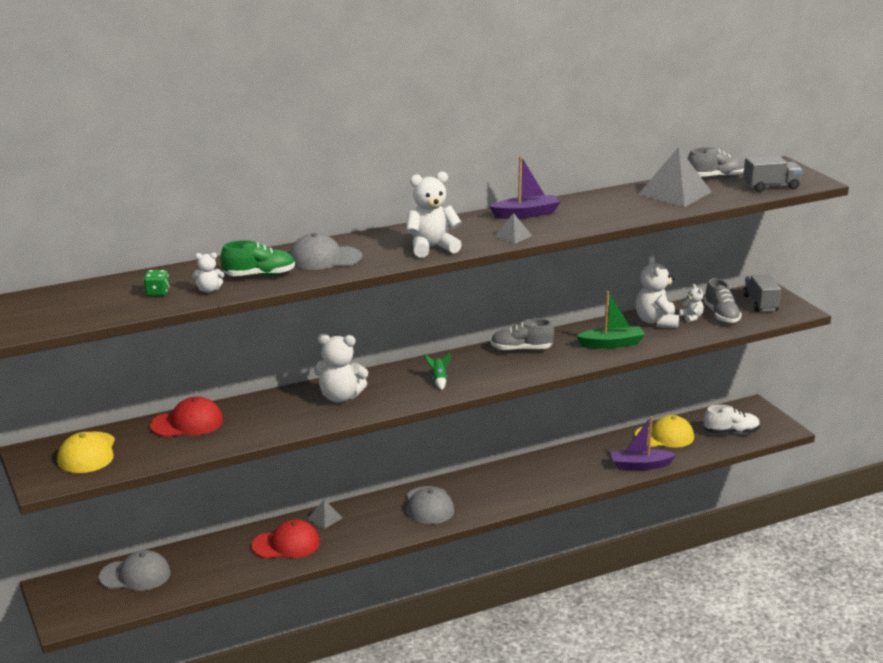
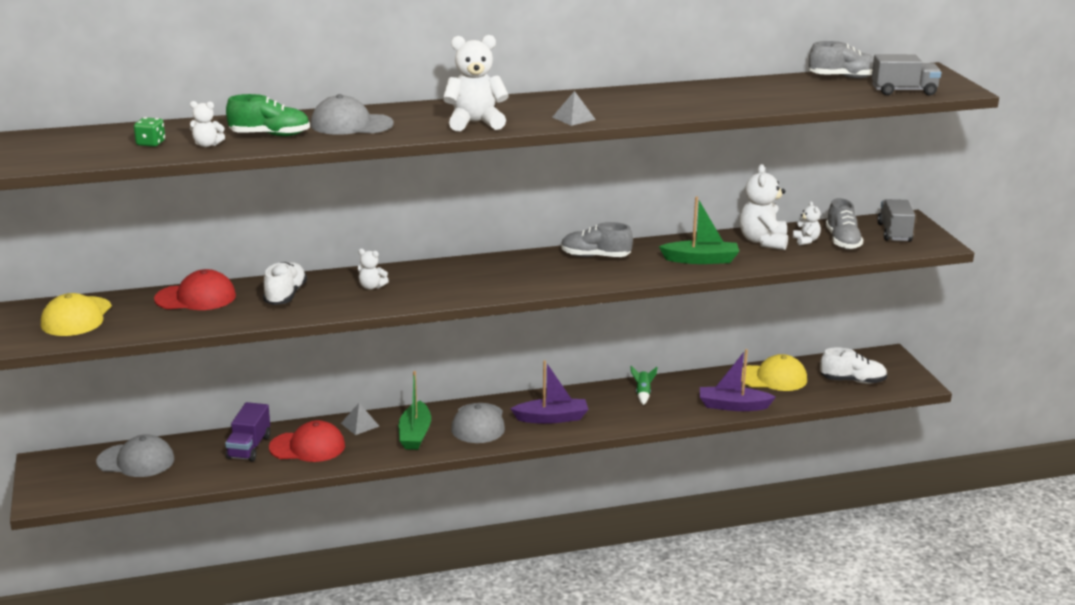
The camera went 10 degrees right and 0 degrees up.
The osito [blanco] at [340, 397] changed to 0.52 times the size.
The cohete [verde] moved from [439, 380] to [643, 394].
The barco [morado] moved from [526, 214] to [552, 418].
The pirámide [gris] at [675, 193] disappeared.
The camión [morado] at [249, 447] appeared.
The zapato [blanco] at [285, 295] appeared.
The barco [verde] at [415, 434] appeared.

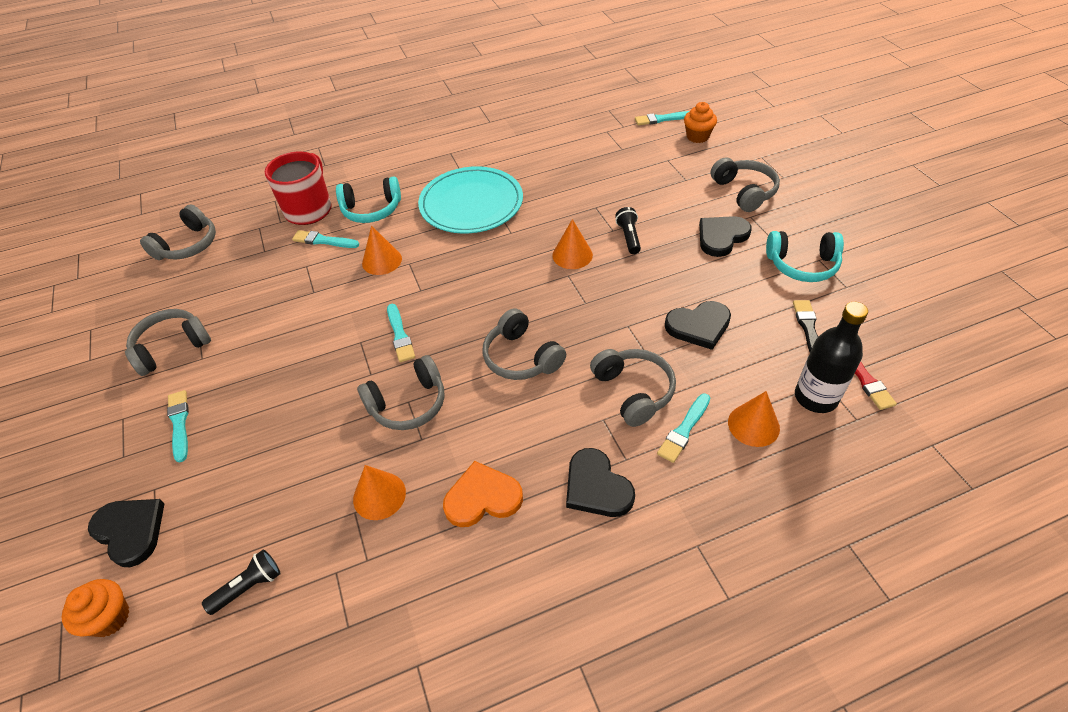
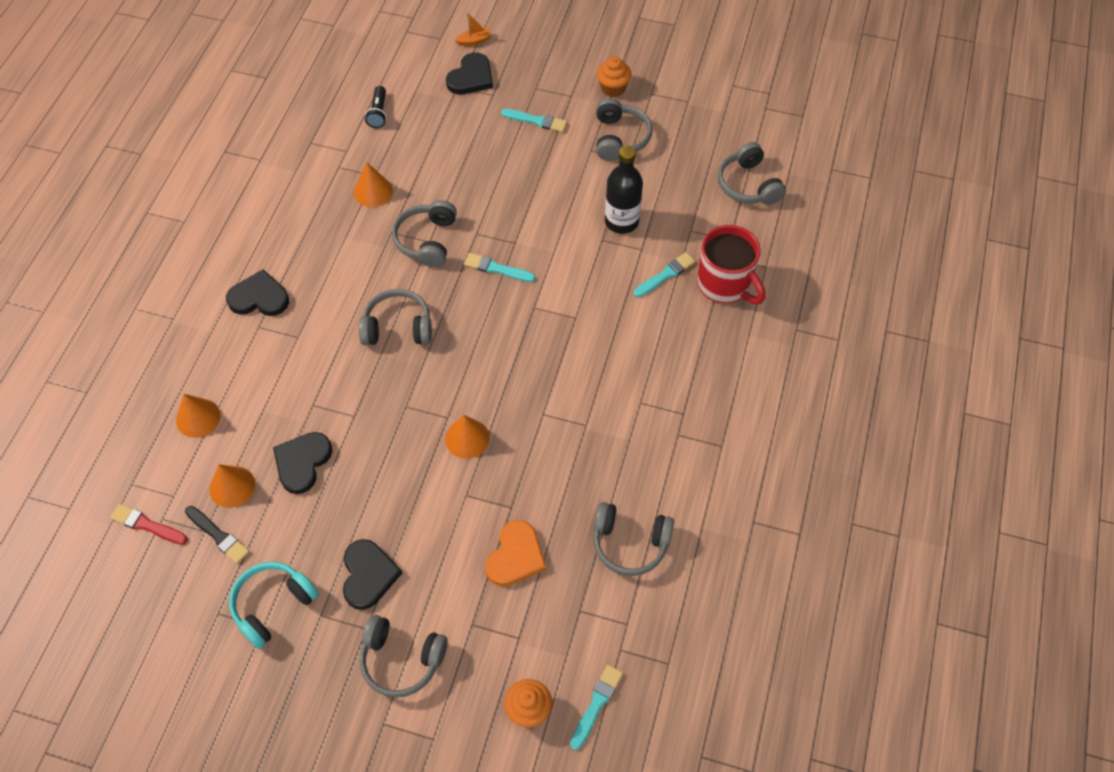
The camera went 125 degrees right and 10 degrees up.
The magdalena [naranja] moved from [110, 618] to [613, 88].
The corazón [negro] at [130, 531] turned 45 degrees counterclockwise.
The auriculares [turquesa] at [371, 210] disappeared.
The cono [naranja] moved from [382, 261] to [232, 486].
The plato [turquesa] at [471, 204] disappeared.
The corazón [naranja] moved from [482, 498] to [515, 556].
The auriculares [gris] moved from [633, 391] to [630, 543].
The lámpara de mano [negro] at [629, 237] disappeared.
The pincel [turquesa] at [684, 430] disappeared.
The botella [negro] moved from [815, 397] to [621, 221].
The barco [naranja] at [474, 41] appeared.

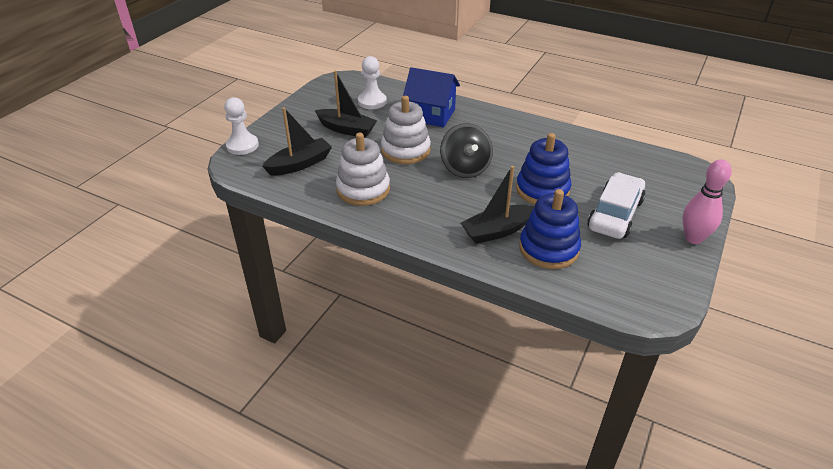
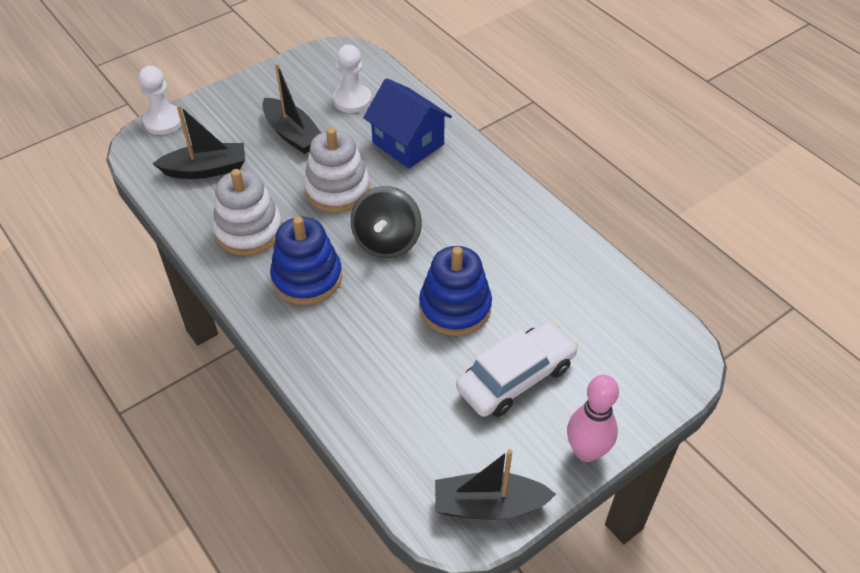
The camera went 25 degrees right and 10 degrees up.
The barco [negro] moved from [497, 231] to [489, 505].
The juguete apilable [azul] moved from [548, 249] to [307, 278].

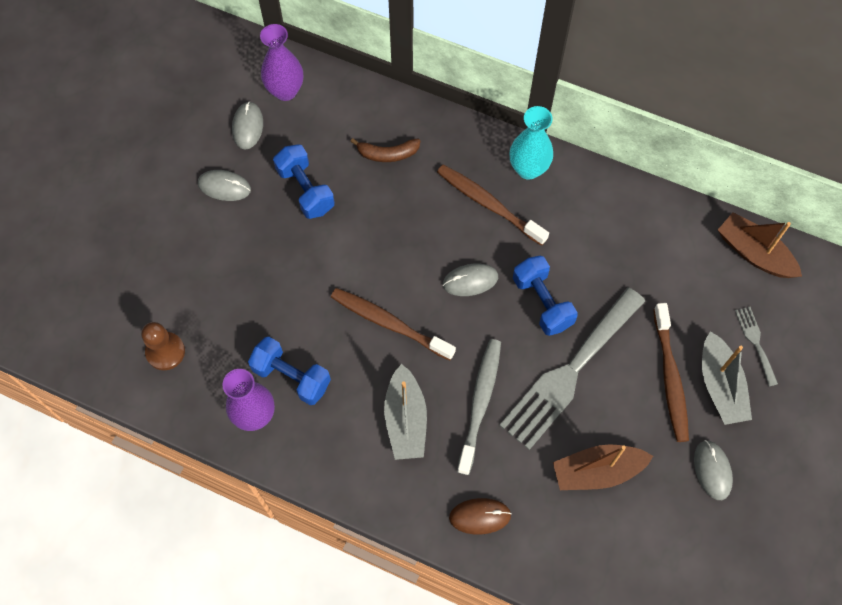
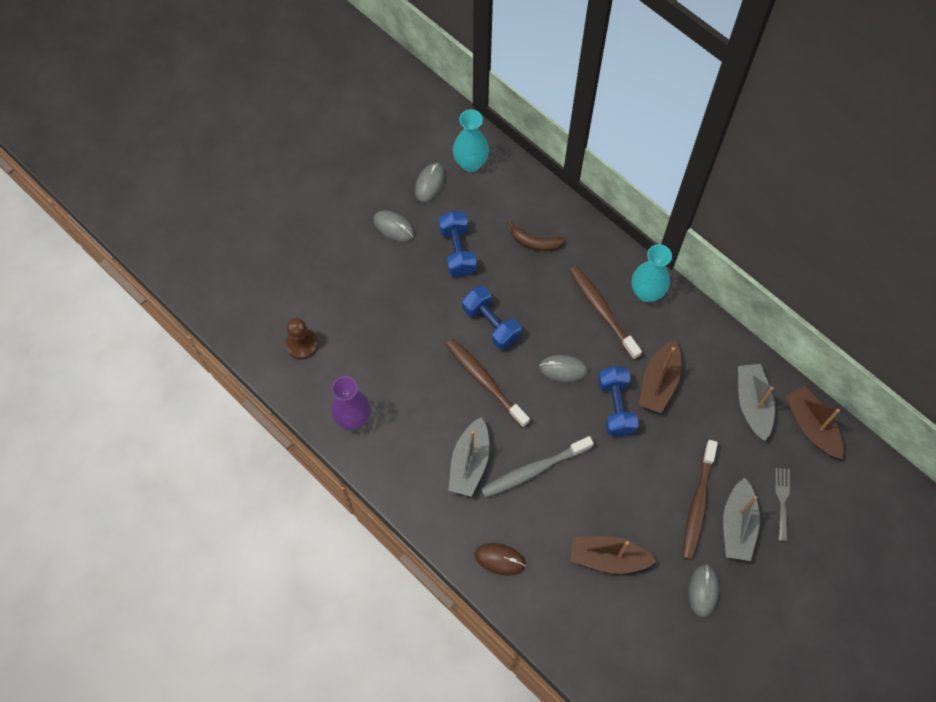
The camera went 20 degrees right and 0 degrees up.
The mancuerna [azul] moved from [291, 377] to [491, 324].
The florero [morado] at [285, 91] became the florero [turquesa] at [470, 163].
The cepillo de dientes [gris] at [480, 403] turned 150 degrees counterclockwise.
The tenedor [gris] at [569, 372] disappeared.
The barco [marrón] at [659, 382] appeared.
The barco [gris] at [752, 404] appeared.

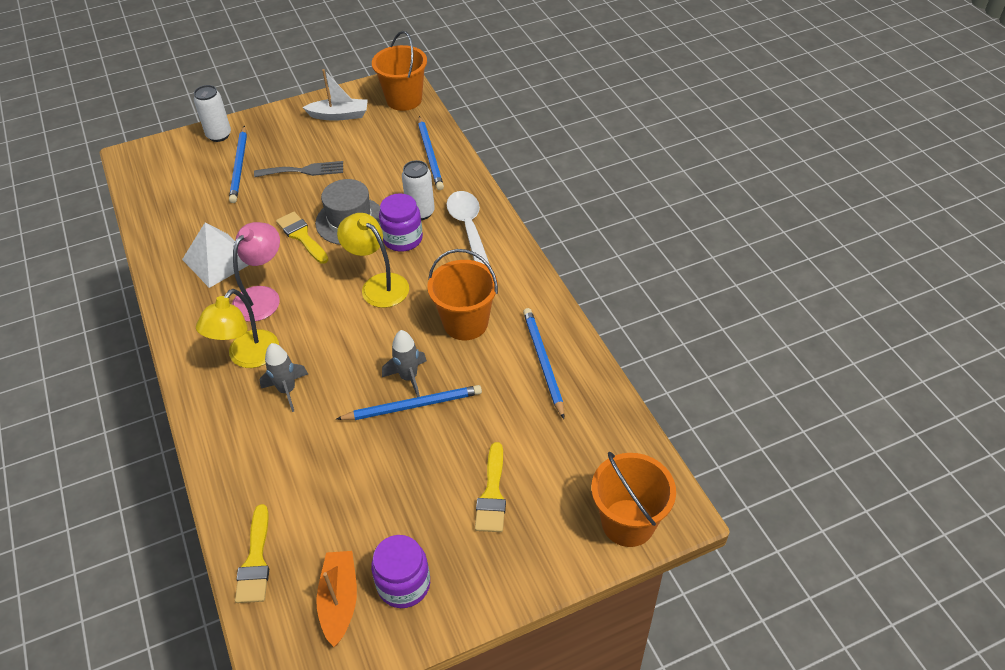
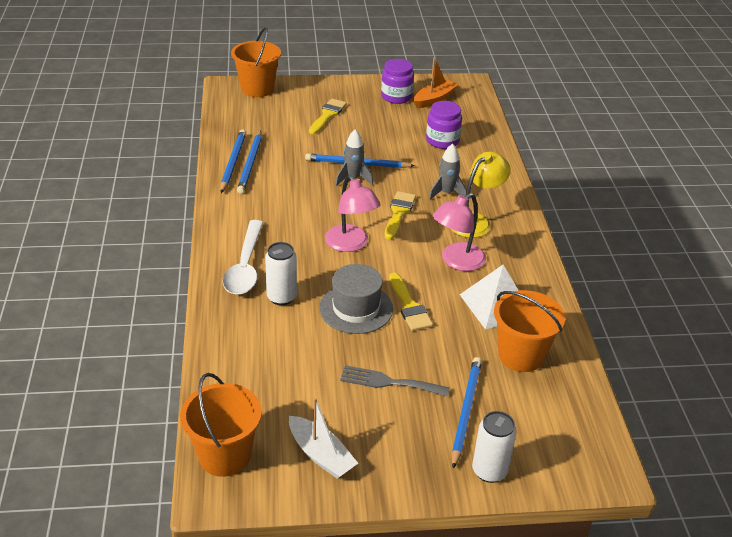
The camera went 165 degrees left and 10 degrees down.
The pincel [amarillo] moved from [255, 561] to [398, 213].
The barco [blanco] at [339, 115] turned 150 degrees counterclockwise.
The barco [naranja] at [339, 601] turned 150 degrees counterclockwise.
The lámpara [amarillo] at [378, 285] became the lámpara [rosa] at [351, 244].
The tarro [morado] moved from [403, 239] to [442, 141].
The lápiz [azul] moved from [430, 155] to [233, 162].
The balde [naranja] moved from [465, 323] to [521, 355].

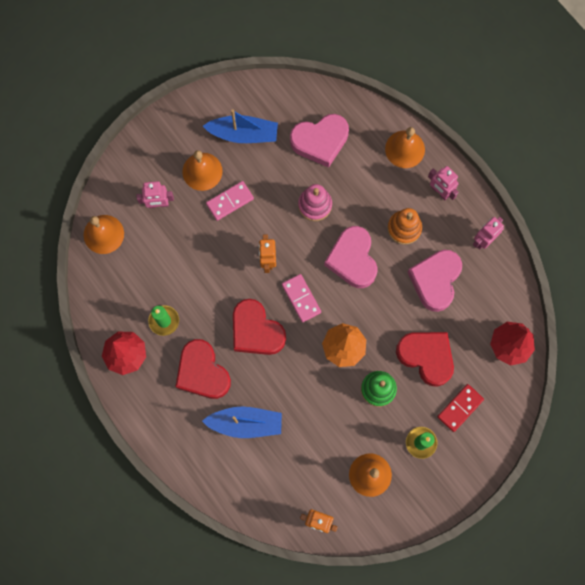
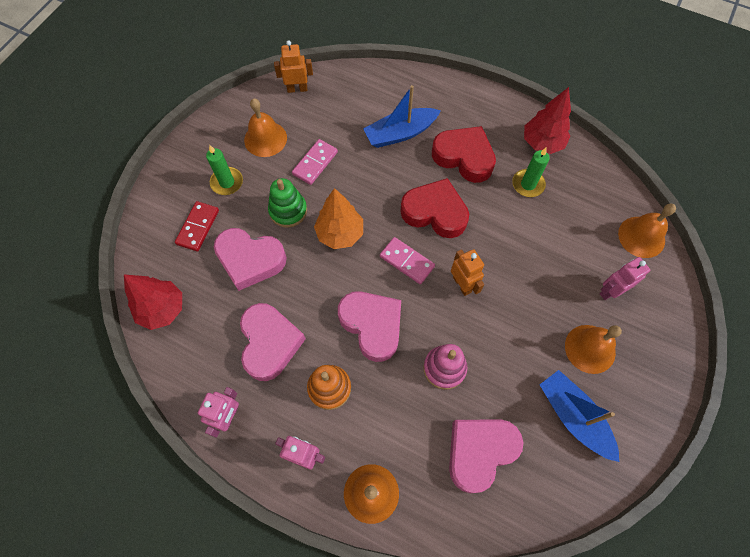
The camera went 155 degrees right and 10 degrees down.
The barco [azul] at [243, 134] turned 75 degrees clockwise.
The ficha de dominó [rosa] moved from [230, 201] to [315, 163].
The corazón [rojo] at [426, 357] became the corazón [rosa] at [250, 260].

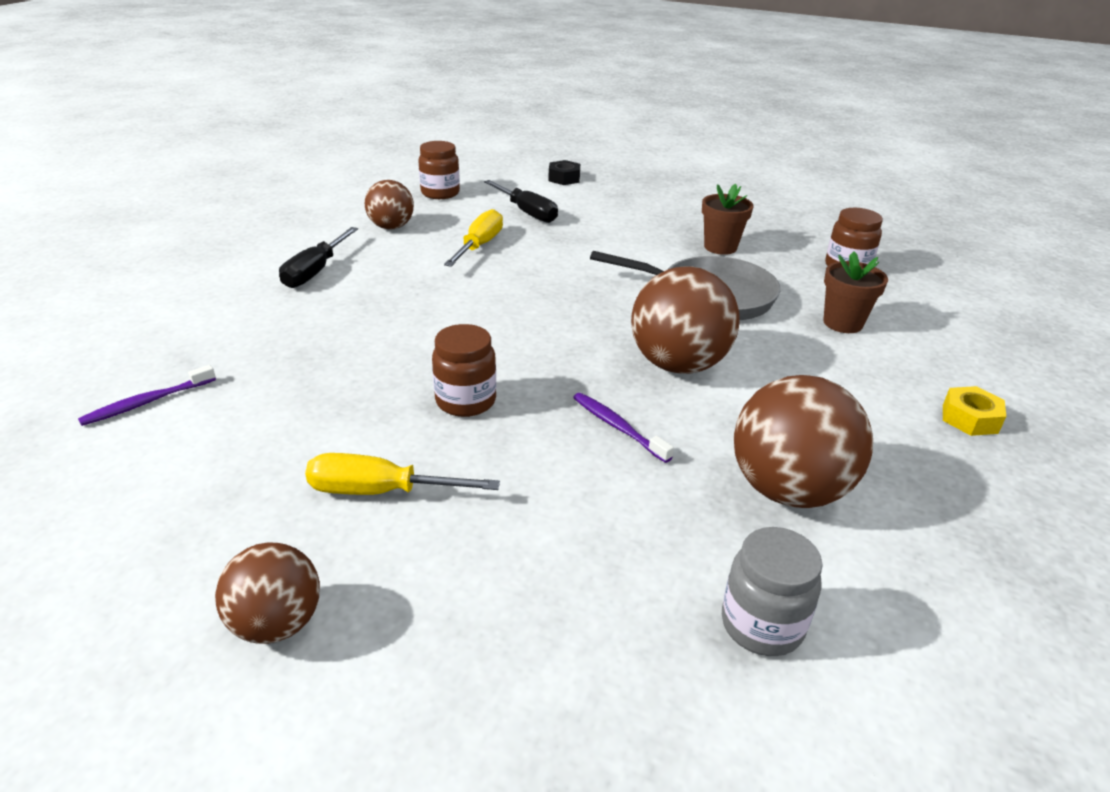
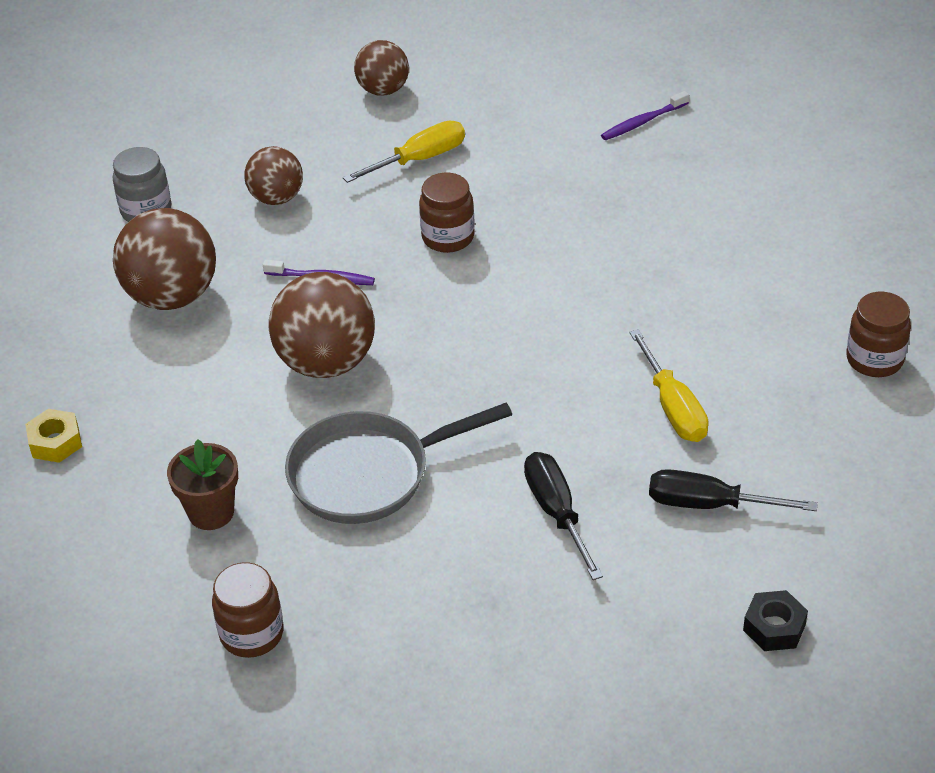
The camera went 145 degrees right and 10 degrees up.
The cepillo de dientes [morado] at [147, 402] turned 135 degrees counterclockwise.
The destornillador [negro] moved from [315, 271] to [557, 513].
The pelota [marrón] moved from [391, 227] to [276, 198].
The tarro [marrón] moved from [440, 193] to [874, 359].
The maceta [marrón] at [720, 247] disappeared.

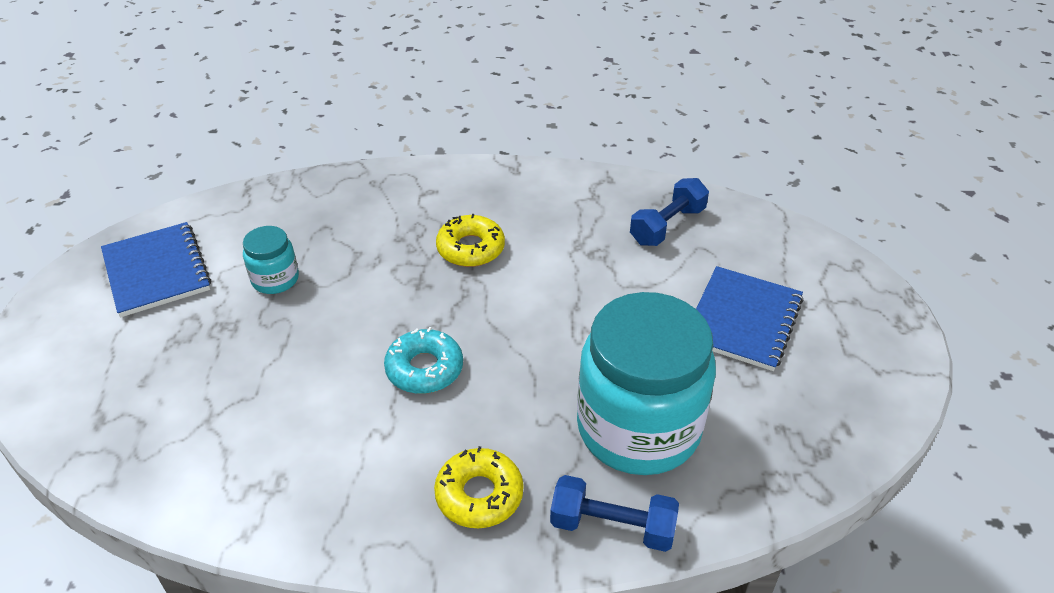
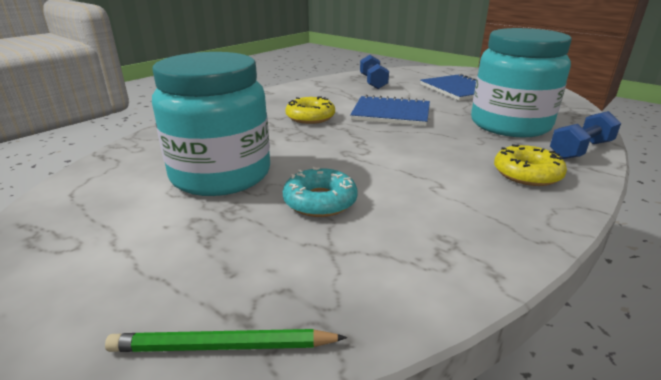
The camera went 50 degrees left and 15 degrees down.
The cuaderno [azul] moved from [156, 271] to [391, 113].
The tarro [turquesa] at [275, 279] changed to 2.23 times the size.
The rosquilla [turquesa] moved from [424, 369] to [320, 201].
The lápiz [verde] at [223, 346] appeared.

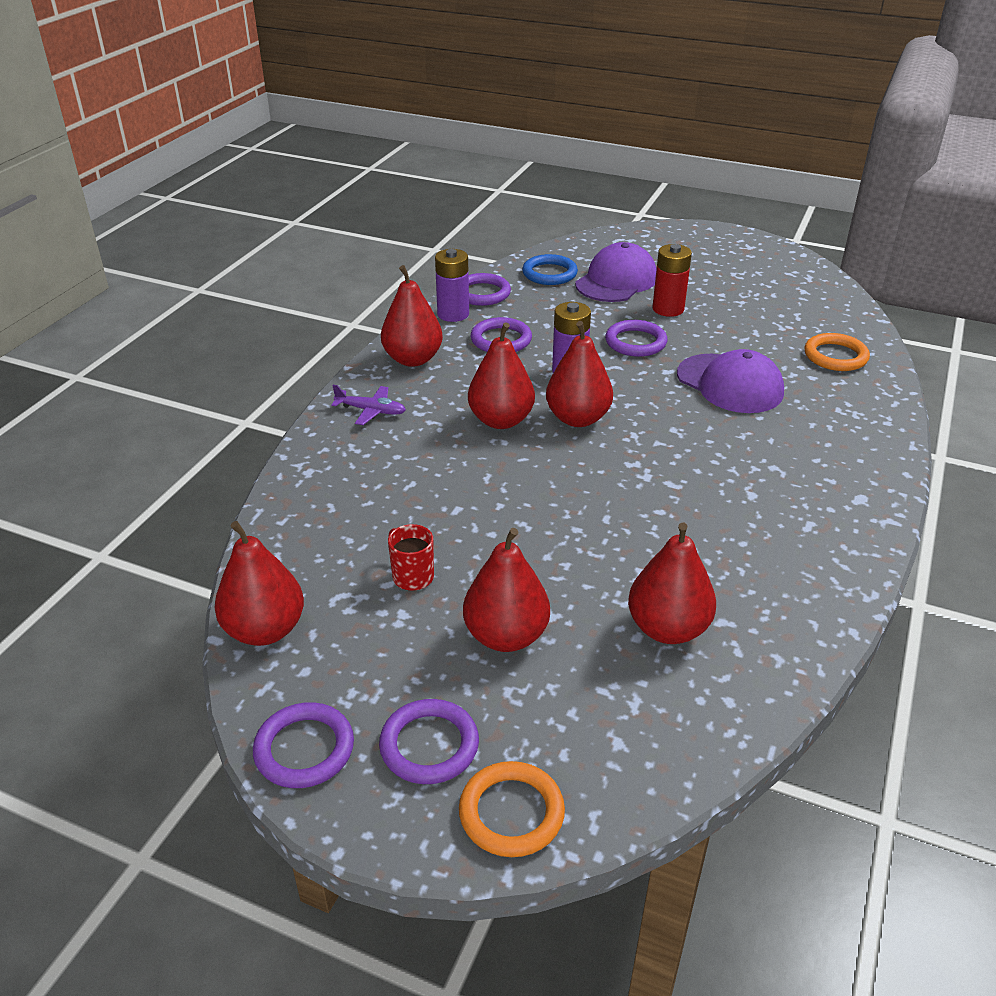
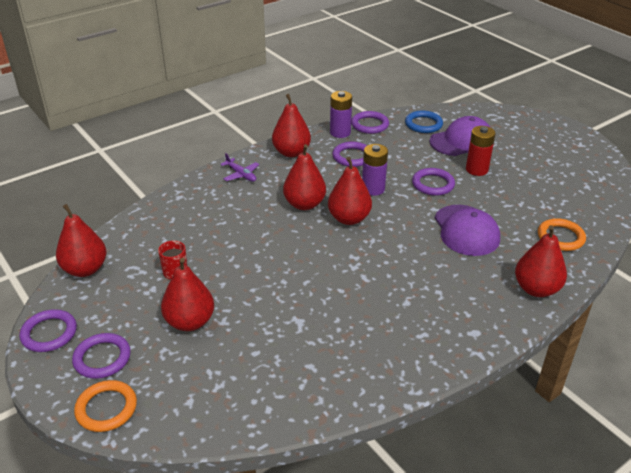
The camera went 30 degrees right and 0 degrees up.
The pera [rojo] moved from [667, 628] to [536, 289].

